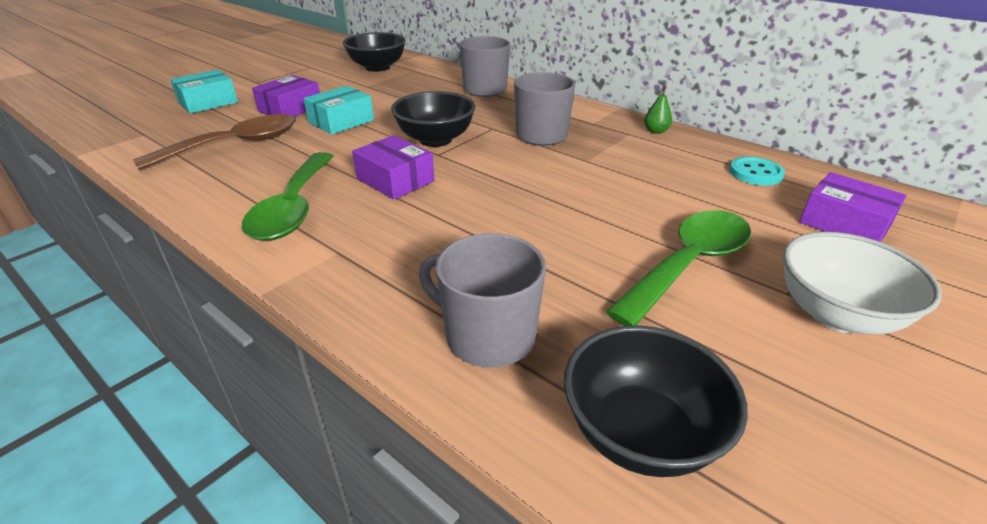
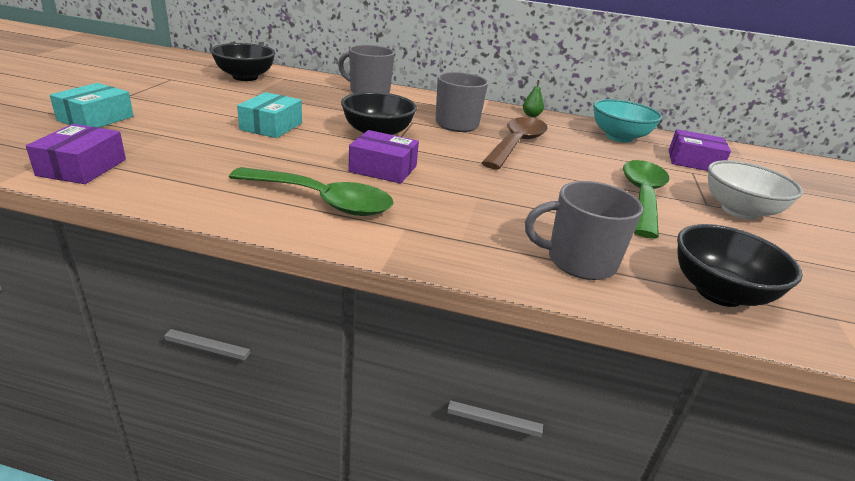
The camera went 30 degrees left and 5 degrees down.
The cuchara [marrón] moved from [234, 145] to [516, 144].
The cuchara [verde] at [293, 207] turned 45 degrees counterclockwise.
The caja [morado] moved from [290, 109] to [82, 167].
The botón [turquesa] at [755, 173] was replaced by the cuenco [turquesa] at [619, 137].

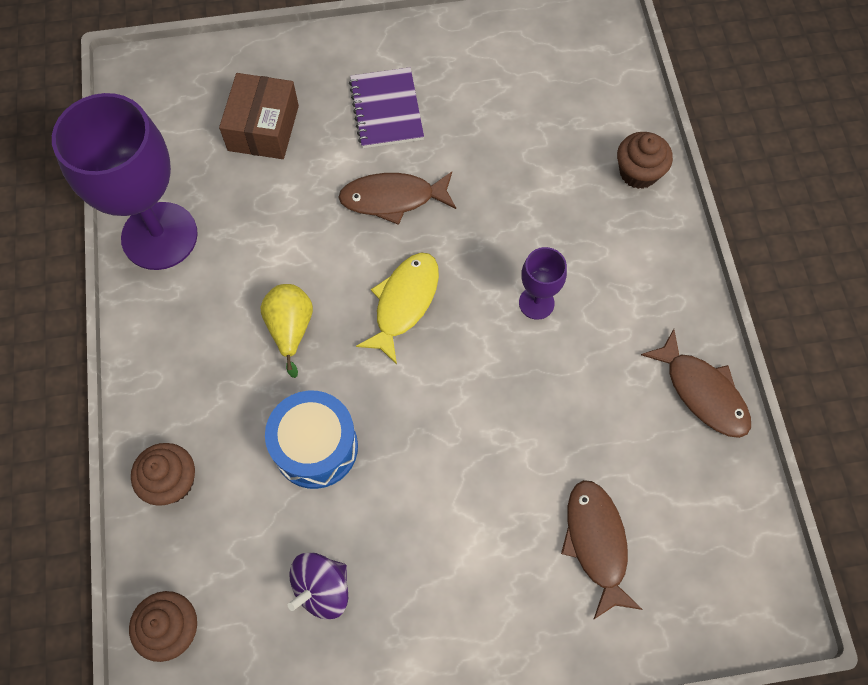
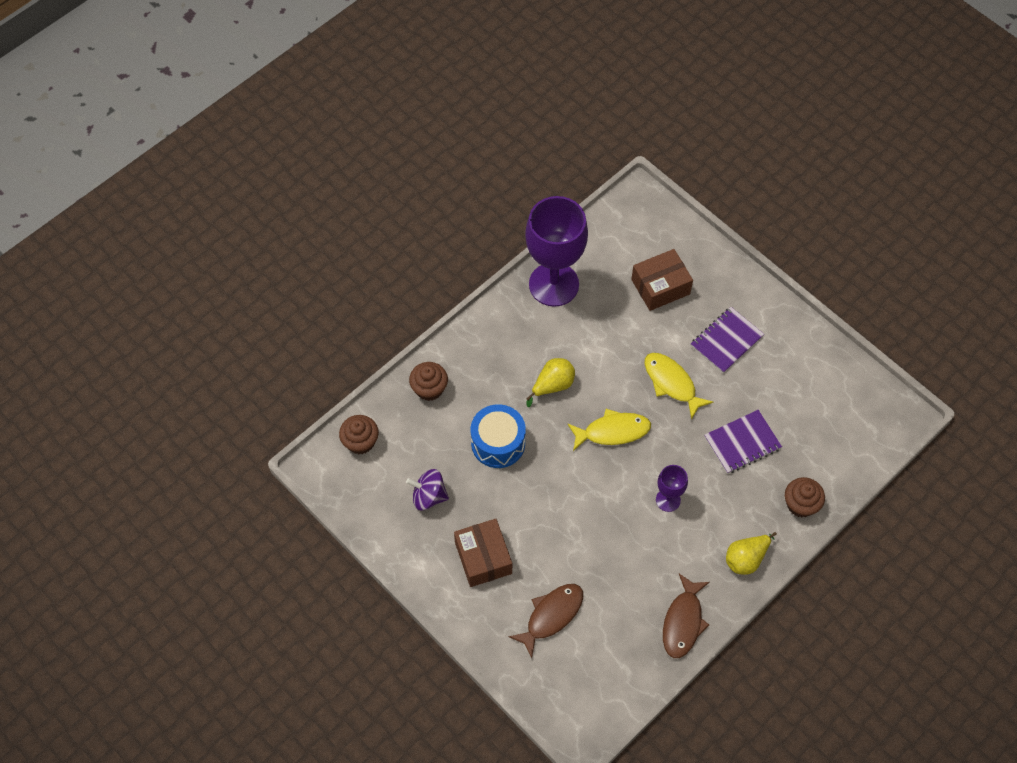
The camera went 55 degrees right and 5 degrees down.
The pez [marrón] at [393, 199] became the pez [amarillo] at [672, 383].
The caja [marrón] at [483, 558] appeared.
The cuaderno [morado] at [742, 443] appeared.
The pera [amarillo] at [746, 559] appeared.

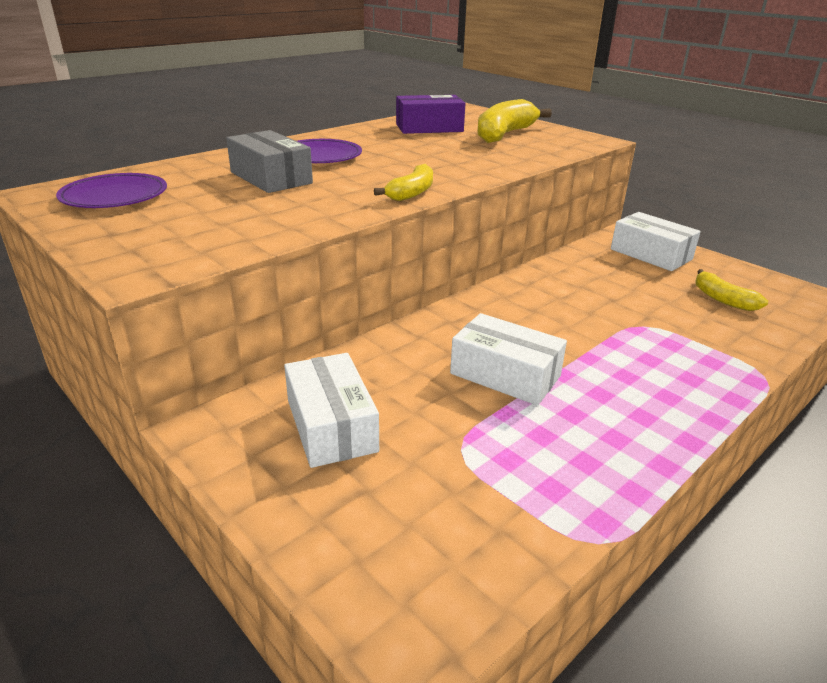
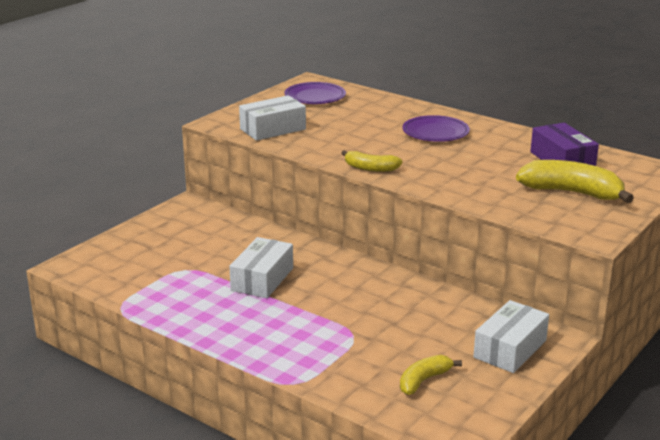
The camera went 80 degrees right and 5 degrees down.
The caja [gris] at [271, 178] disappeared.
The caja [blanco] moved from [331, 425] to [273, 129].

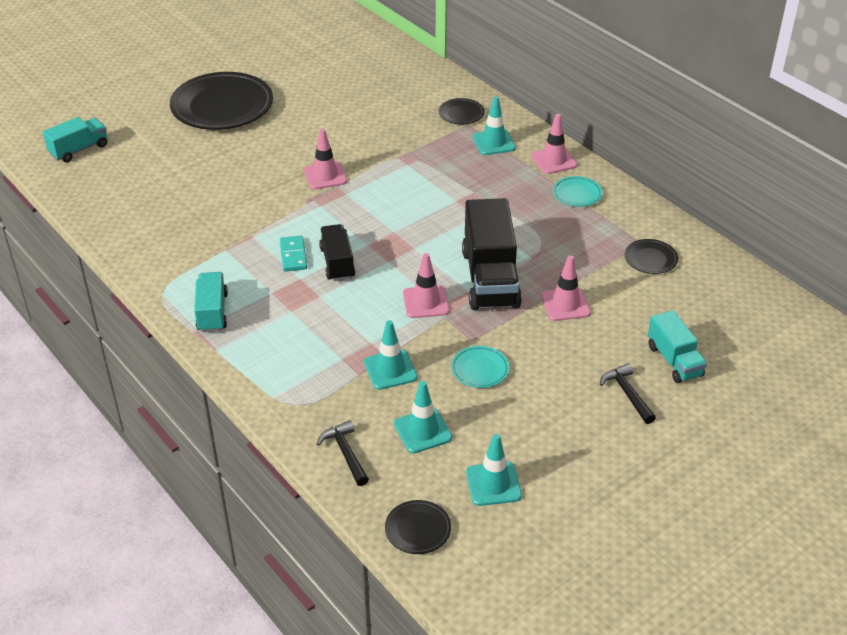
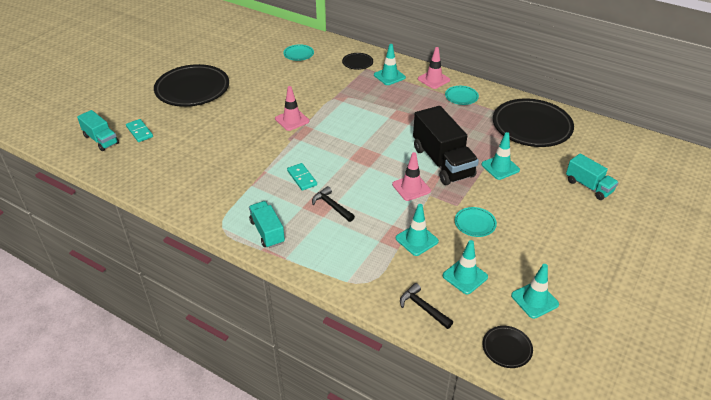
The camera went 20 degrees left and 0 degrees up.
The camión [turquesa] at [79, 150] turned 105 degrees clockwise.
The camión [negro] at [337, 263] disappeared.
The cono de tráfico [rosa] at [565, 304] became the cono de tráfico [turquesa] at [500, 167].
The martillo [negro] moved from [627, 394] to [332, 206].
The plato [negro] at [650, 259] changed to 2.25 times the size.
The ficha de dominó [turquesa] at [139, 132] appeared.
The plato [turquesa] at [298, 54] appeared.

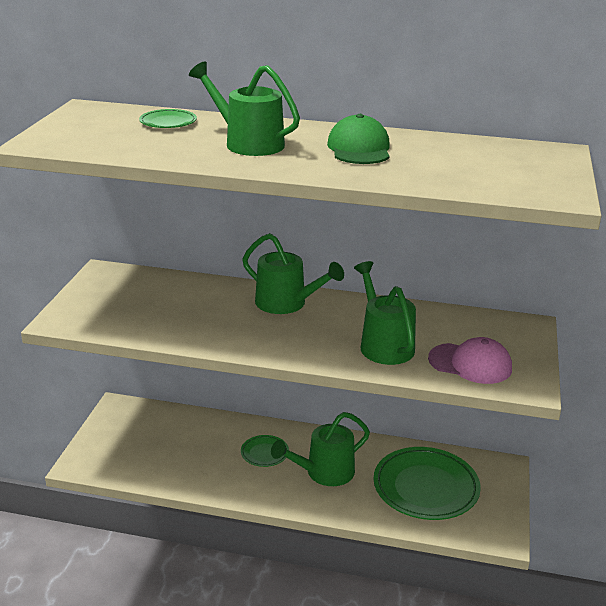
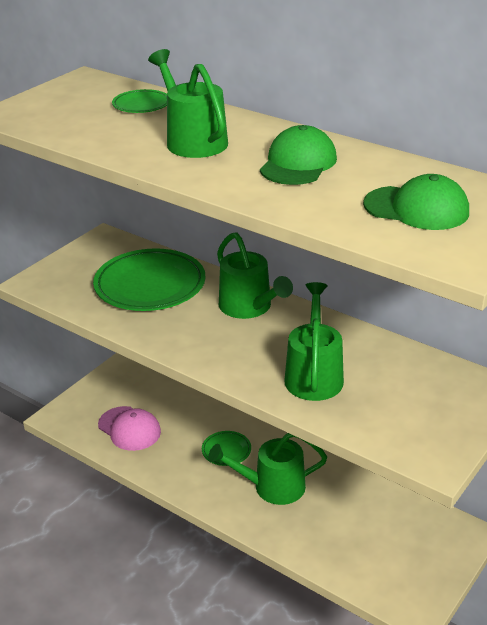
The camera went 25 degrees right and 5 degrees up.
The plato [verde] moved from [425, 488] to [150, 285].
The gorra [rosa] moved from [470, 364] to [129, 429].
The gorra [verde] at [416, 208] appeared.

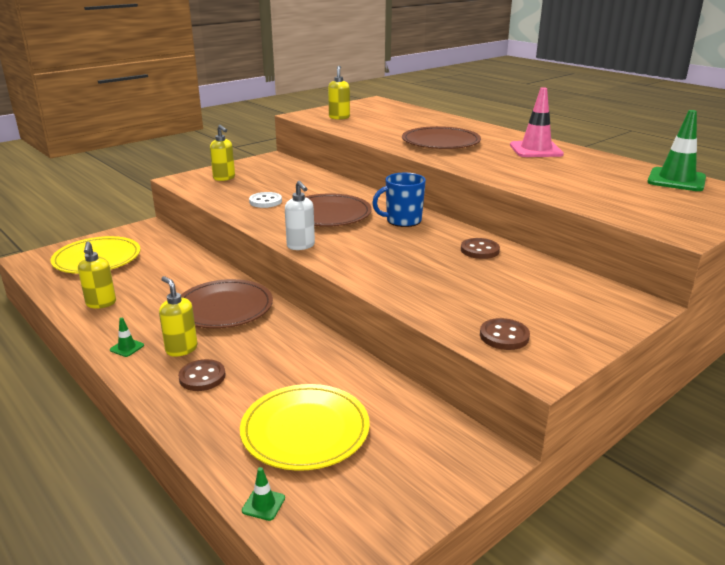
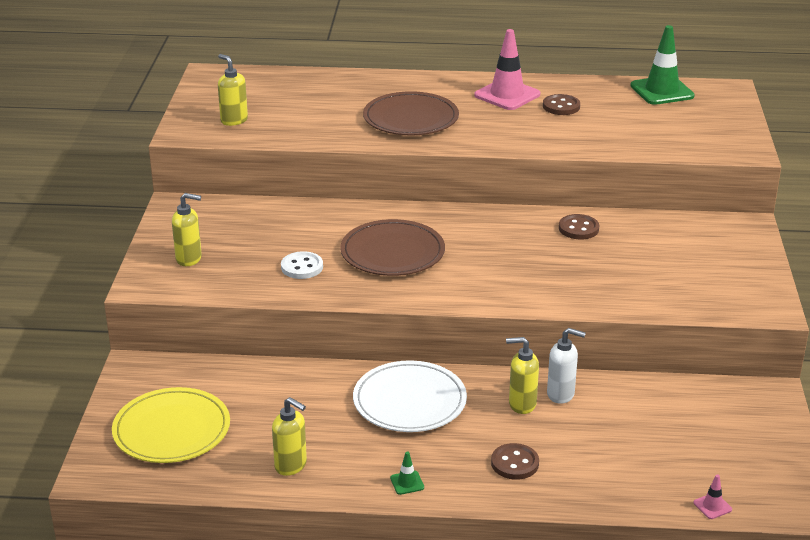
The camera went 45 degrees left and 5 degrees up.
The dispensador de jabón [amarillo] moved from [181, 349] to [521, 404].
The plato [marrón] at [224, 308] became the plato [blanco] at [409, 401].
The plato [amarillo] at [305, 430] disappeared.
The cono de tráfico [verde] at [263, 504] became the cono de tráfico [rosa] at [712, 506].
The dispensador de jabón [blanco] moved from [301, 246] to [561, 394].
The taza [azul] at [402, 220] disappeared.
The botón [marrón] moved from [504, 336] to [561, 106].

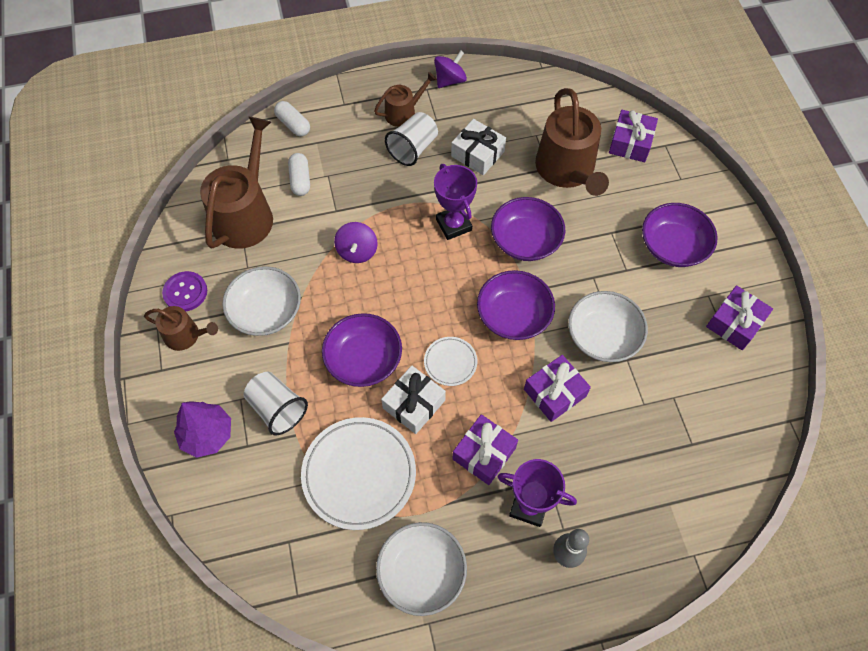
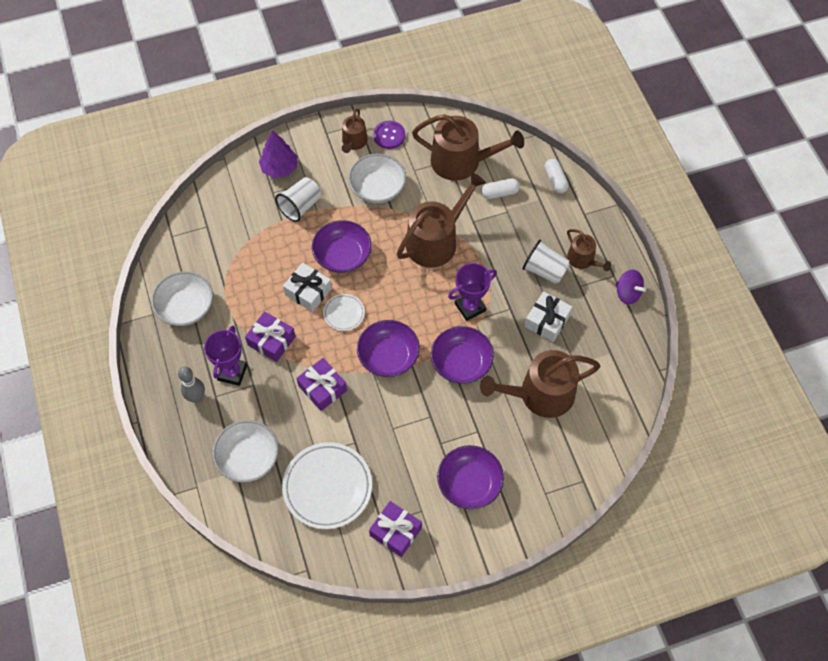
The camera went 85 degrees right and 0 degrees up.
The cápsula [blanco] at [293, 125] turned 60 degrees counterclockwise.
The plato [blanco] moved from [359, 474] to [327, 487].
The peonza [morado] at [357, 251] was replaced by the regadera [marrón] at [436, 240].
The cuenco [blanco] moved from [603, 336] to [248, 457].
The regalo [morado] at [630, 143] disappeared.

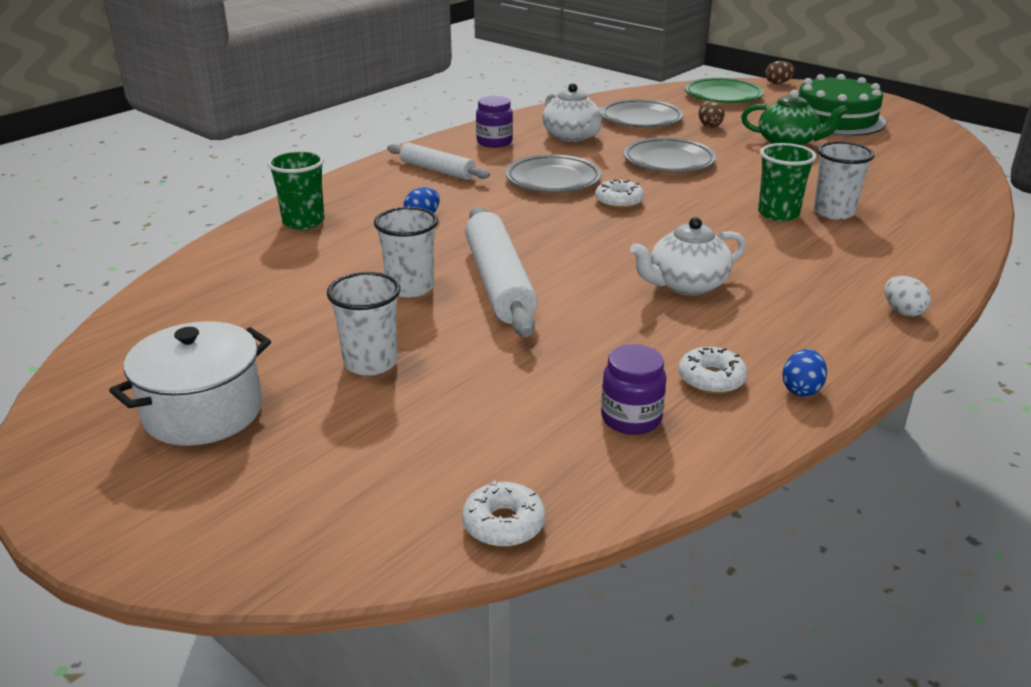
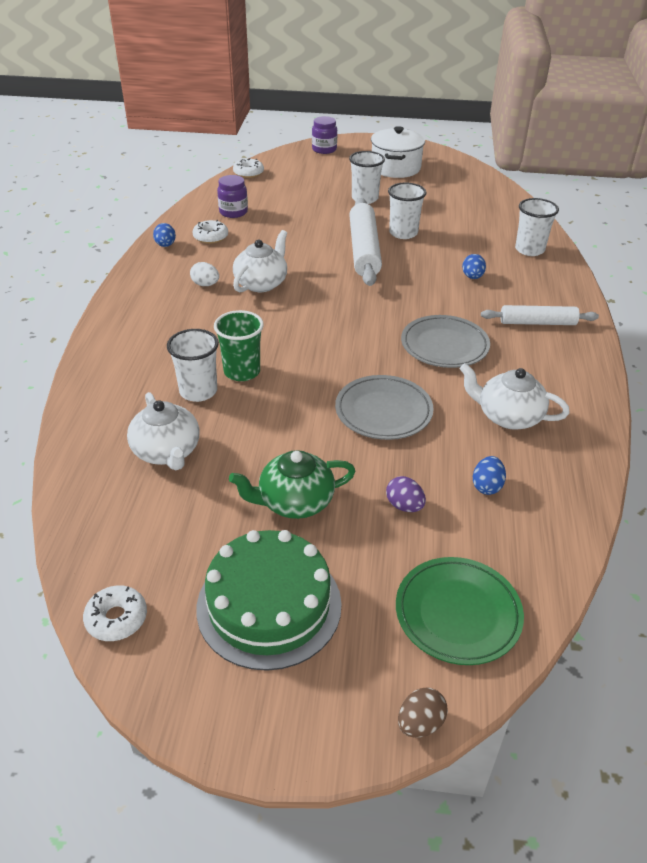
The camera went 145 degrees right and 10 degrees up.
The vaso [verde] at [303, 222] became the vaso [blanco] at [529, 250].
The rodillo [blanco] at [499, 283] turned 45 degrees clockwise.
The tarro [morado] moved from [494, 142] to [324, 149].
The rosquilla [blanco] moved from [619, 201] to [116, 618].
The plato [gris] at [641, 119] was replaced by the huevo [azul] at [487, 486].
The huevo [marrón] at [709, 125] became the huevo [morado] at [404, 506].
The huevo [blanco] moved from [902, 311] to [205, 284].
The tetera [blanco] at [167, 452] appeared.

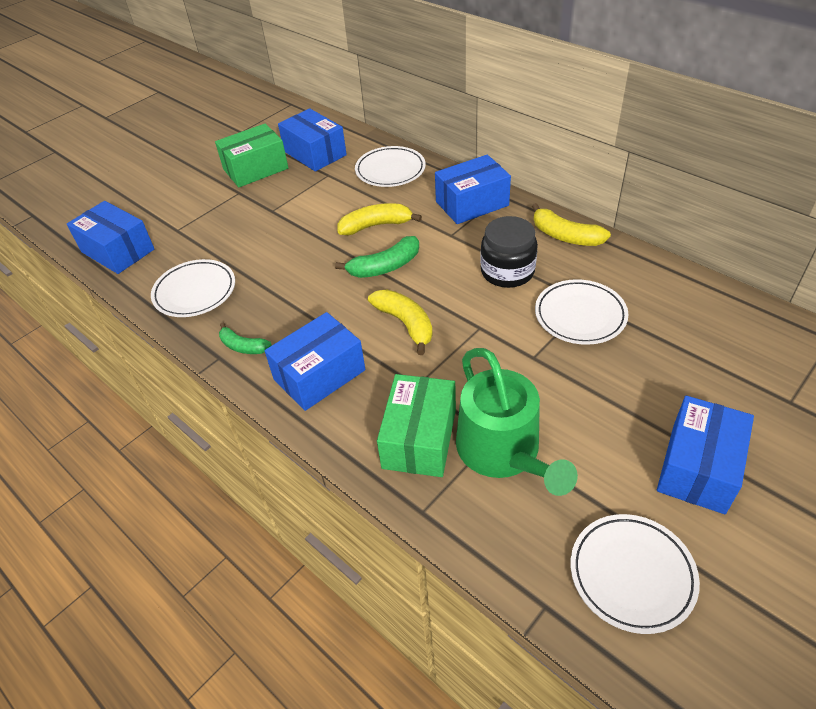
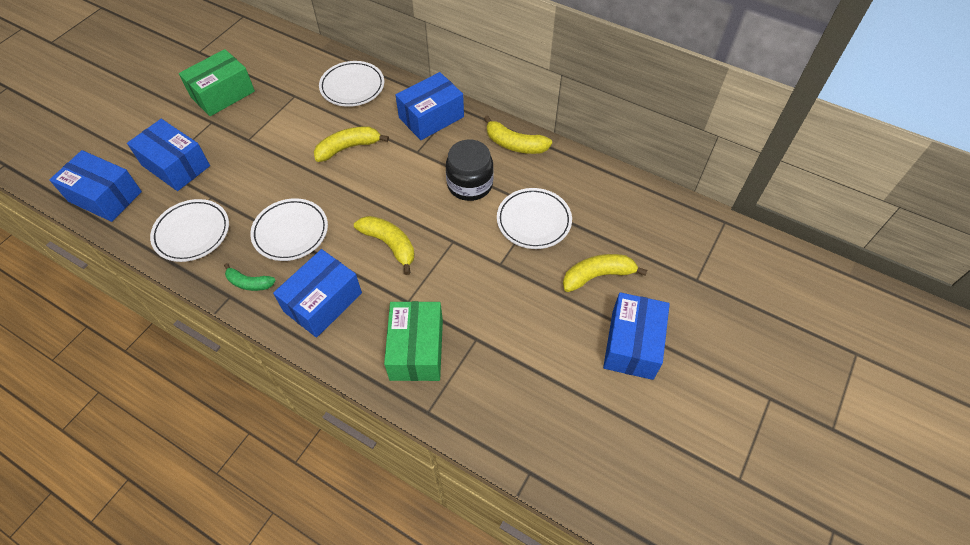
The camera went 15 degrees left and 10 degrees up.
The caja [azul] moved from [315, 153] to [176, 165].
The plátano [verde] at [385, 266] disappeared.
The regadera [verde] at [503, 451] disappeared.
The plato [blanco] moved from [632, 574] to [290, 232].
The plátano [amarillo] at [597, 276] appeared.

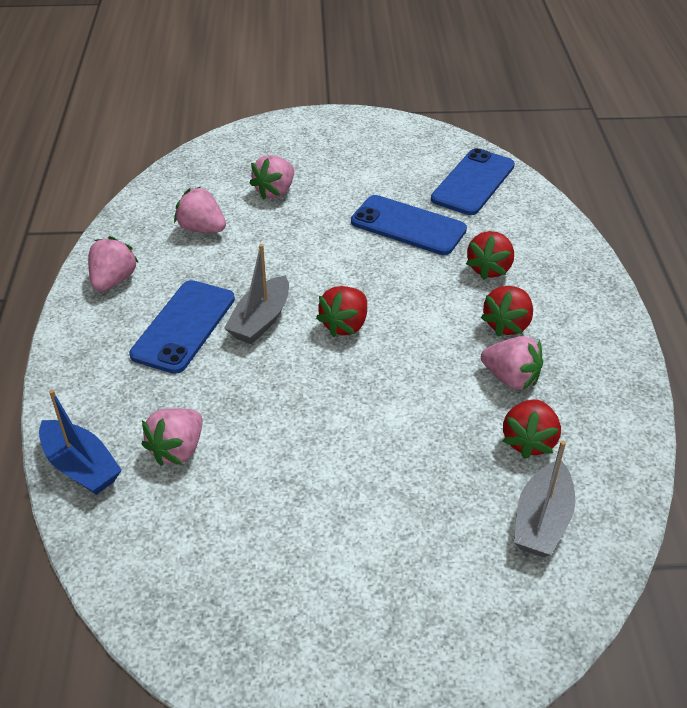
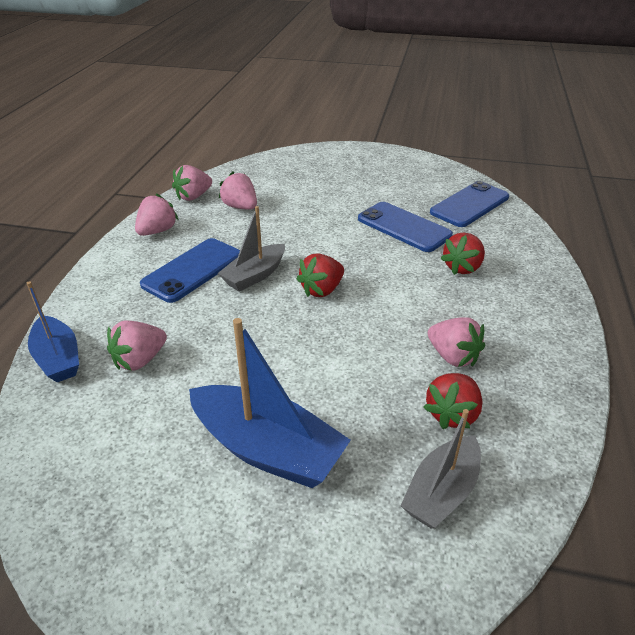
The camera went 15 degrees right and 5 degrees down.
The fresa [rosa] moved from [275, 191] to [193, 196].
The fresa [rojo] at [507, 325] disappeared.
The barco [azul] at [267, 449] appeared.

